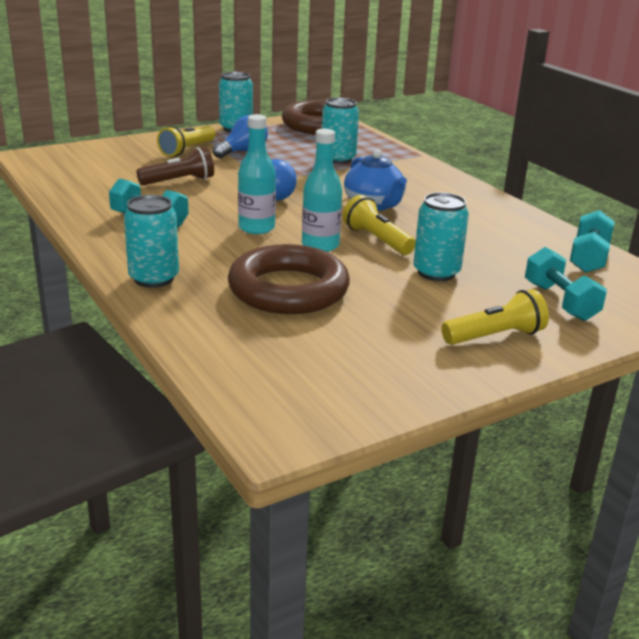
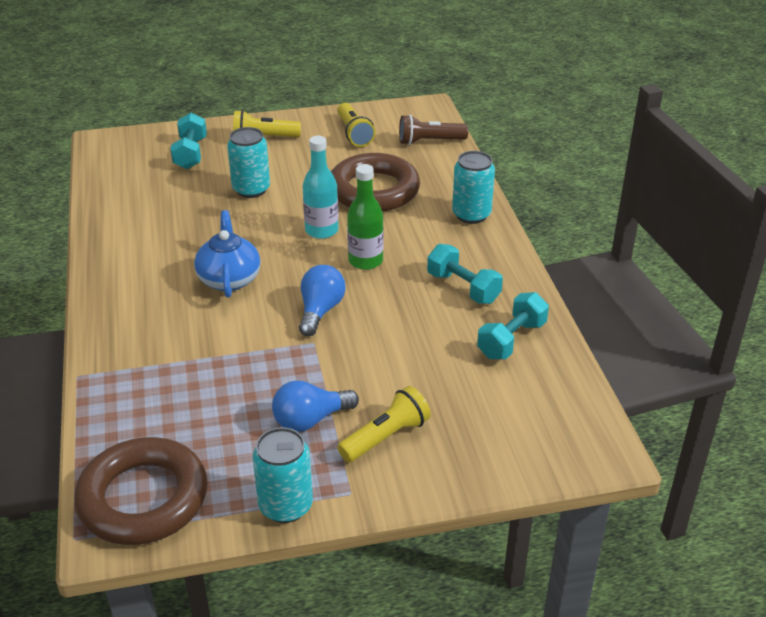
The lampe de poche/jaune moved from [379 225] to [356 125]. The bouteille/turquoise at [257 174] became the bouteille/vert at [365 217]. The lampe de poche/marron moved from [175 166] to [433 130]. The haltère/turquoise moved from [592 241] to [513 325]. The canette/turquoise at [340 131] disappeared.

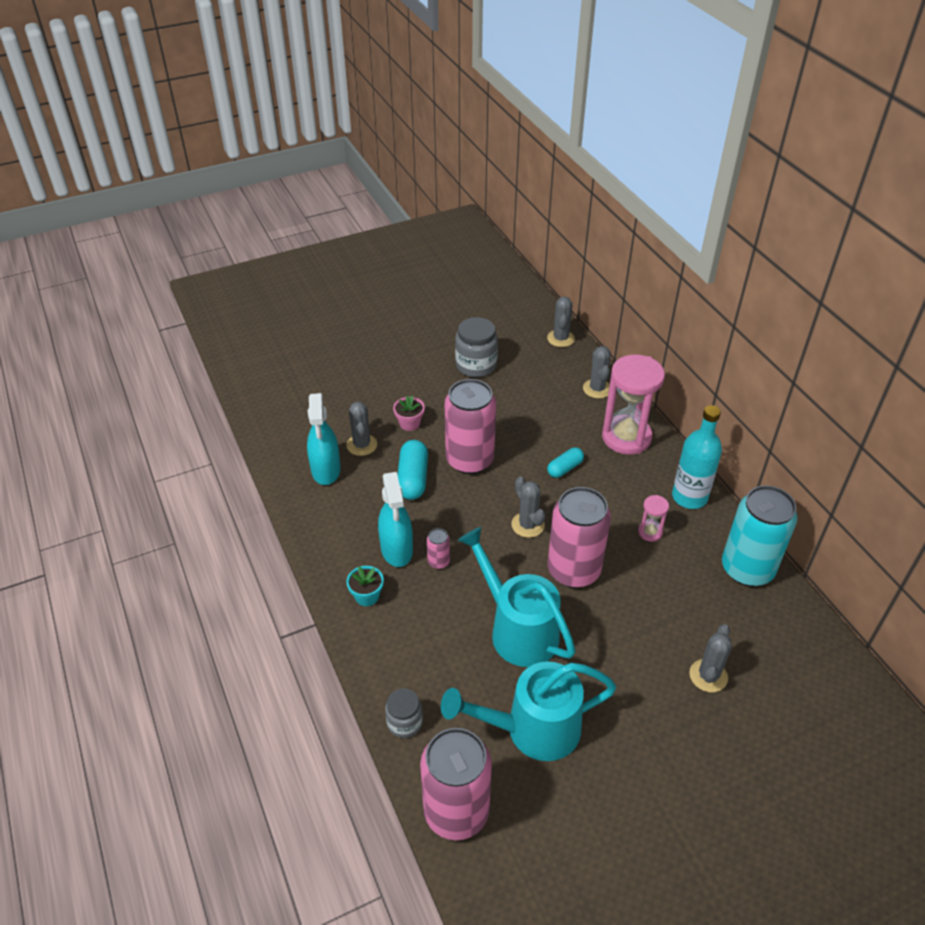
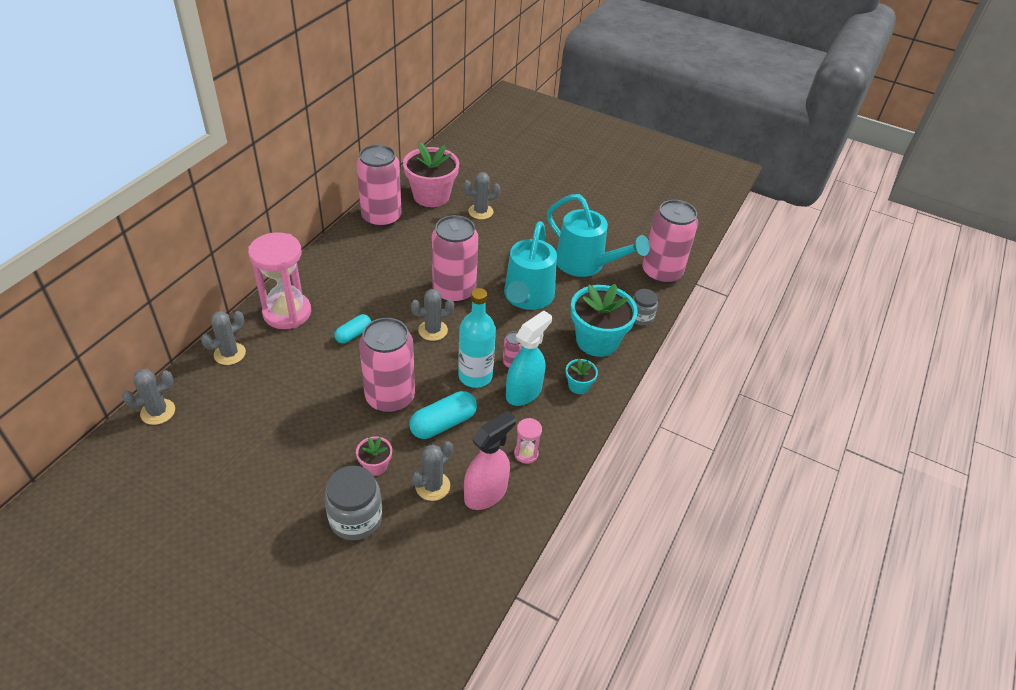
The bocal/gris moved from [476 347] to [353 503]. The gélule/turquoise at [565 462] turned 60 degrees counterclockwise. The canette/turquoise at [760 536] became the canette/rose at [379 186]. The pot de fleurs/rose at [431 175] appeared. The cactus/gris at [528 507] turned 45 degrees clockwise. The bouteille/turquoise moved from [697 457] to [477 338]. The vaporisateur/turquoise at [324 439] became the vaporisateur/rose at [490 460]. The sablier/rose moved from [653 518] to [528 441]. The pot de fleurs/turquoise at [604 320] appeared.

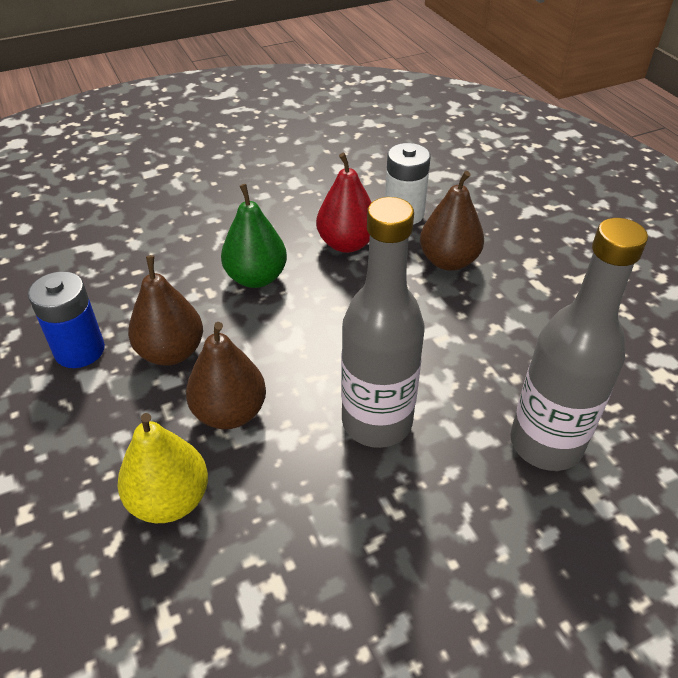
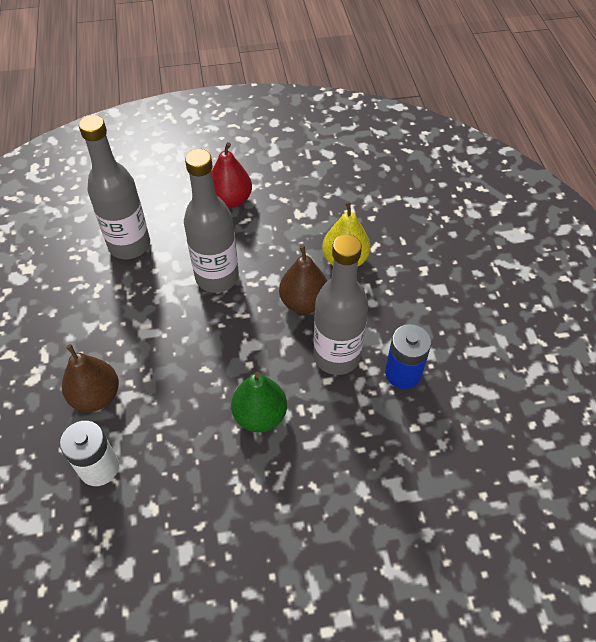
The poire/rouge moved from [344 203] to [232 175]. The poire/marron at [165 310] was replaced by the bouteille/gris at [341 304].

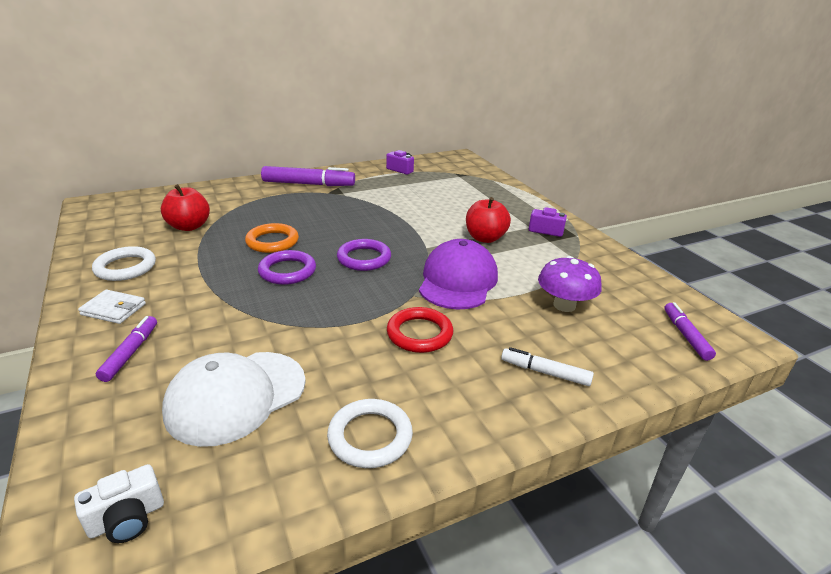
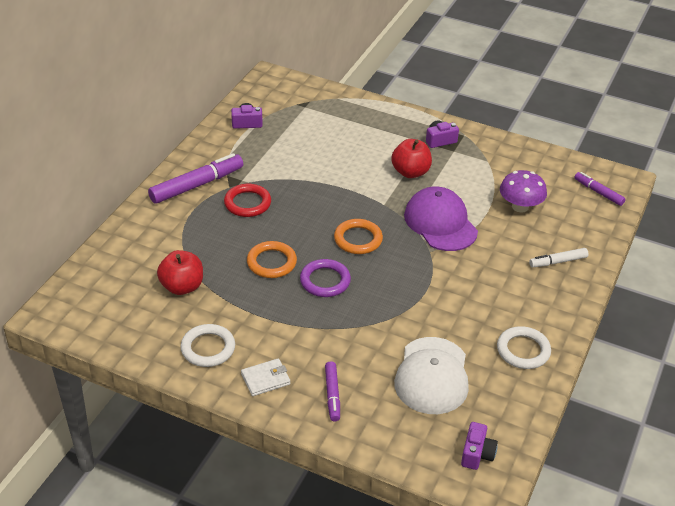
The anneau/rouge moved from [420 330] to [247 200]. The feutre/violet at [126 349] turned 150 degrees counterclockwise. The anneau/violet at [364 255] became the anneau/orange at [358 236]. The appareil photo/blanc at [119 503] became the appareil photo/violet at [479 446].

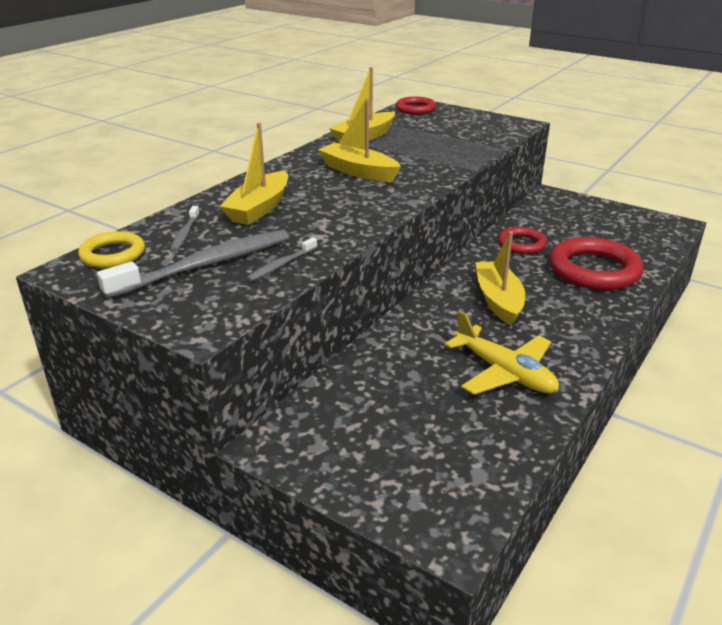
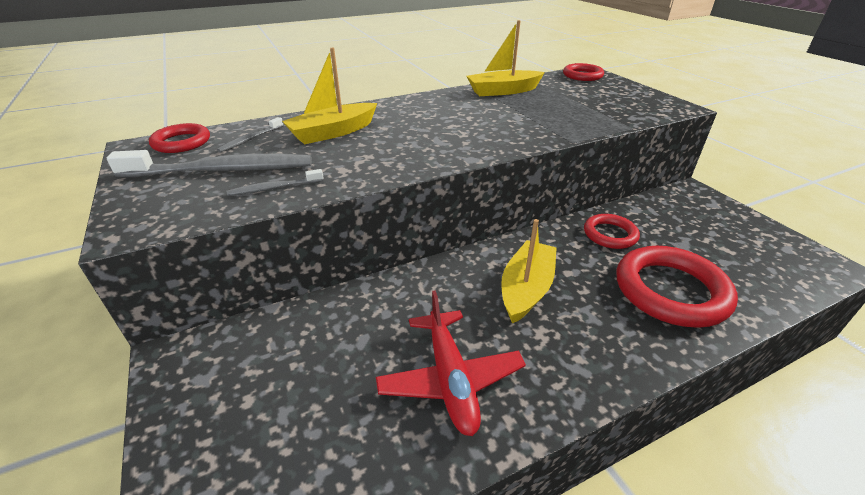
The anneau/jaune at [111 249] became the anneau/rouge at [179 138]. The avion/jaune at [502 353] became the avion/rouge at [451 363]. The bateau/jaune at [359 140] disappeared.

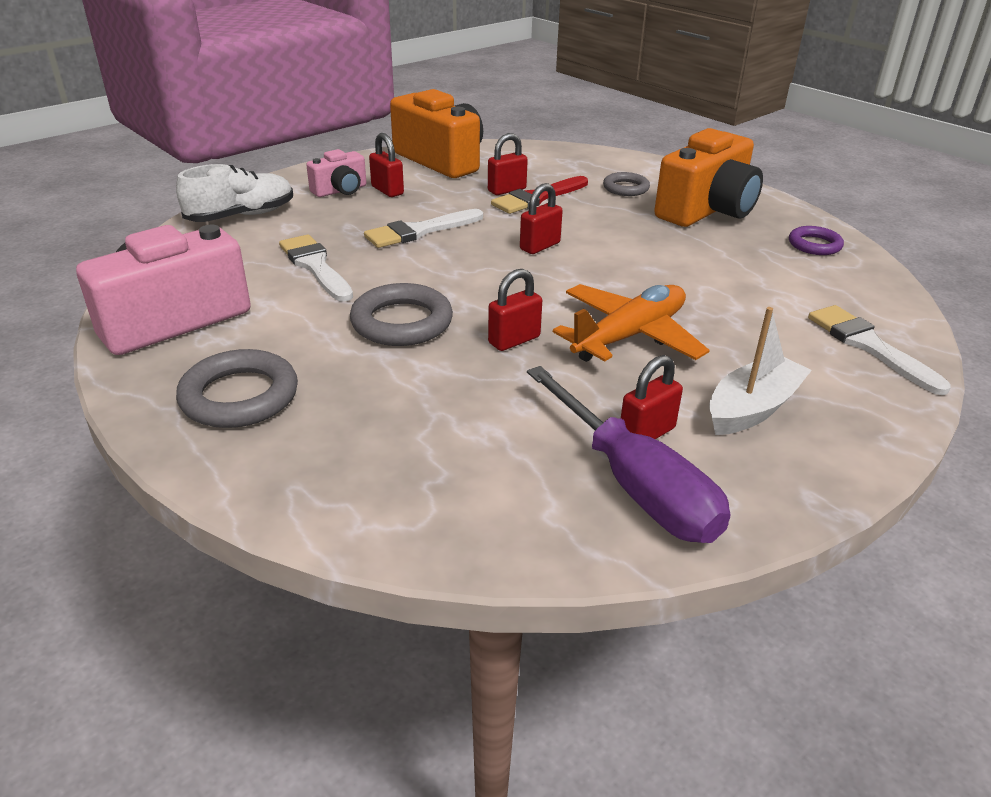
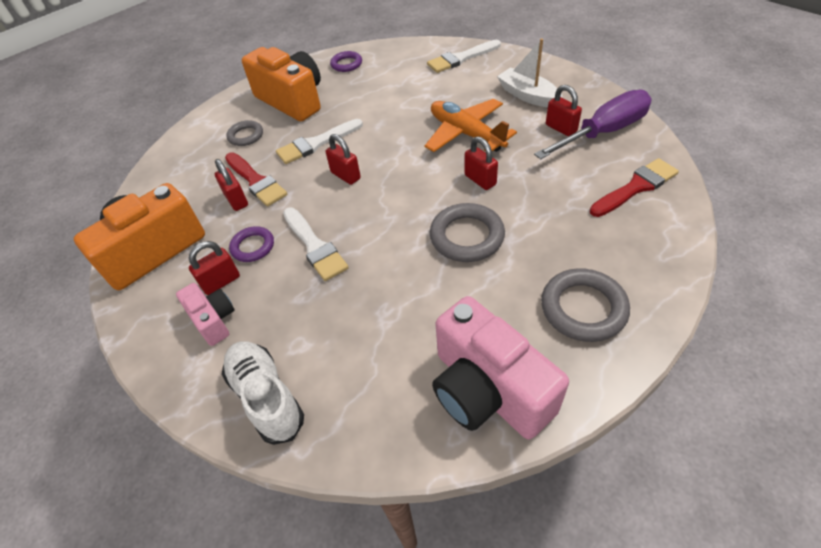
The anneau/violet at [251 244] appeared. The pinceau/blanc moved from [316 268] to [319 141]. The pinceau/rouge at [634 187] appeared.

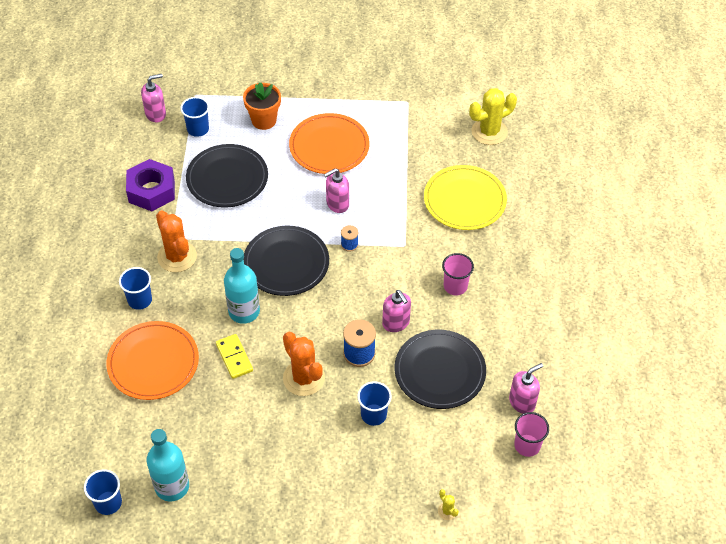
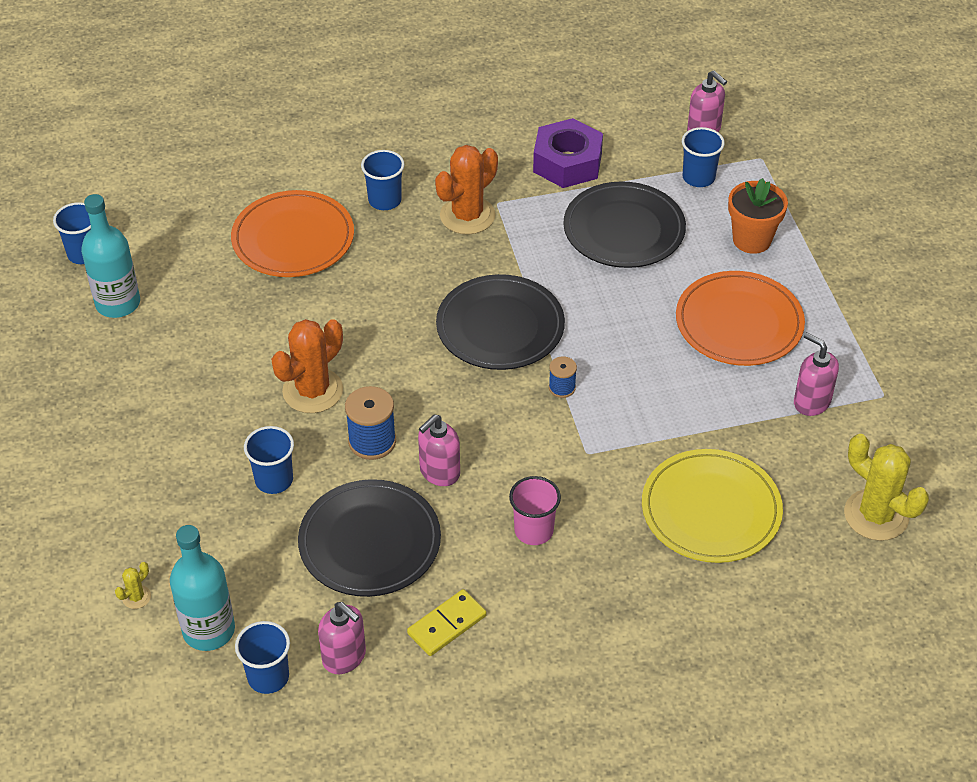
The bouteille/turquoise moved from [242 286] to [202 588]. The gobelet/rose at [531 434] became the gobelet/bleu at [262 657]. The domino/jaune moved from [234 356] to [447 622]. The distributeur de savon/rose moved from [336 190] to [816 374].

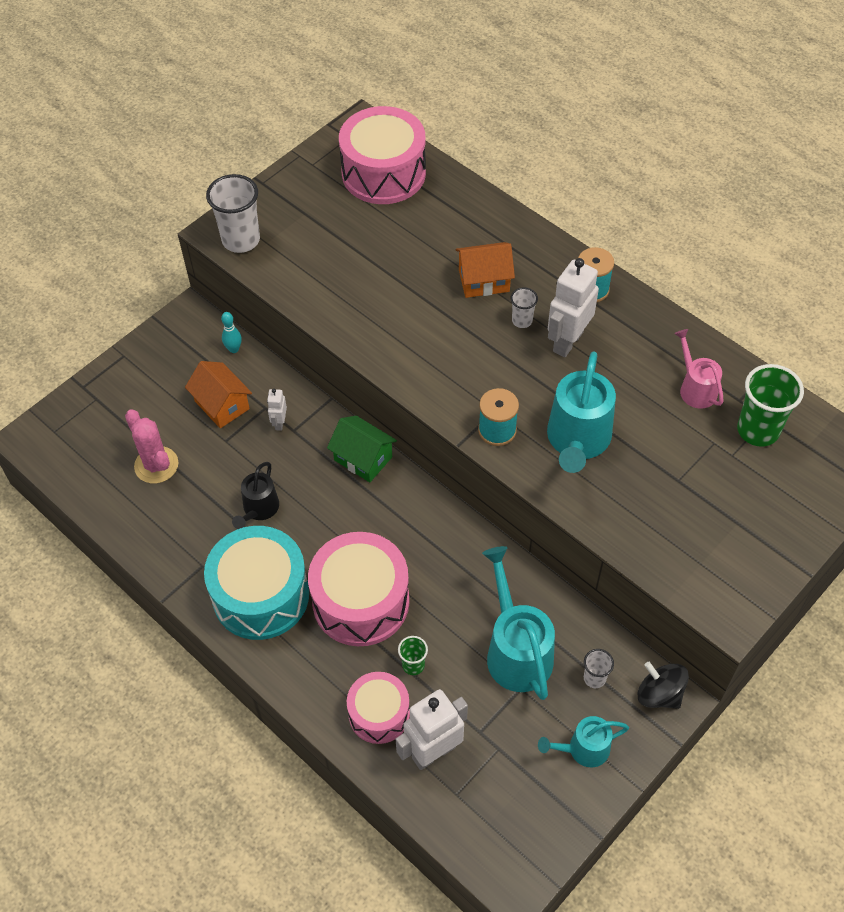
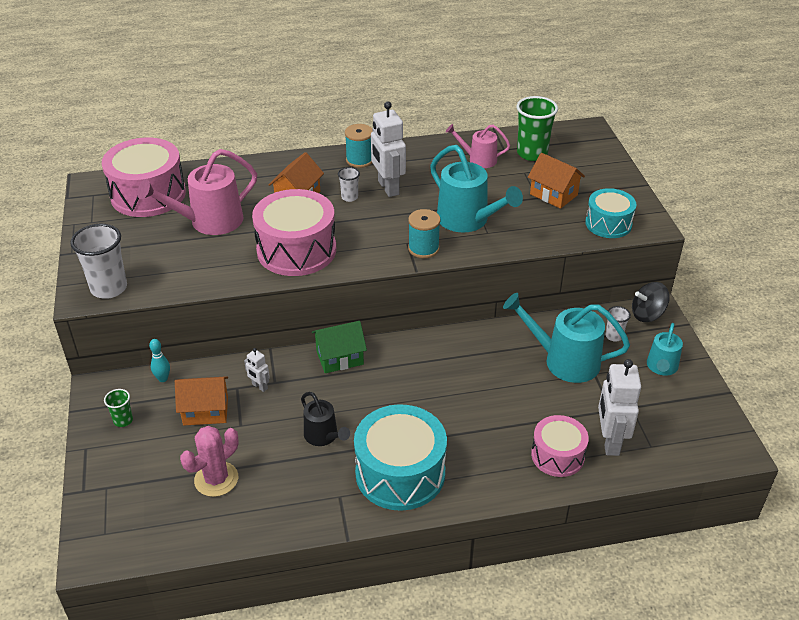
The gobelet/vert moved from [413 655] to [118 408]. The arrosoir/rose at [197 192] appeared. The cactus/rose at [151 446] turned 45 degrees counterclockwise. The tambour/rose moved from [358 589] to [294 232]. The maison/orange at [556 181] appeared. The tambour/turquoise at [610 213] appeared.

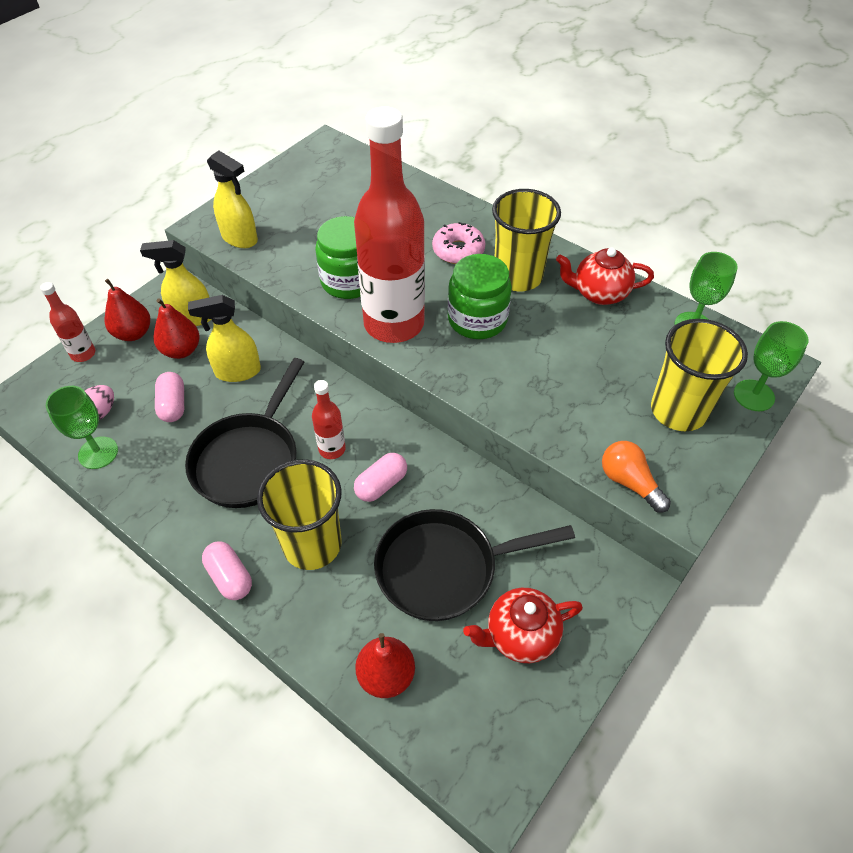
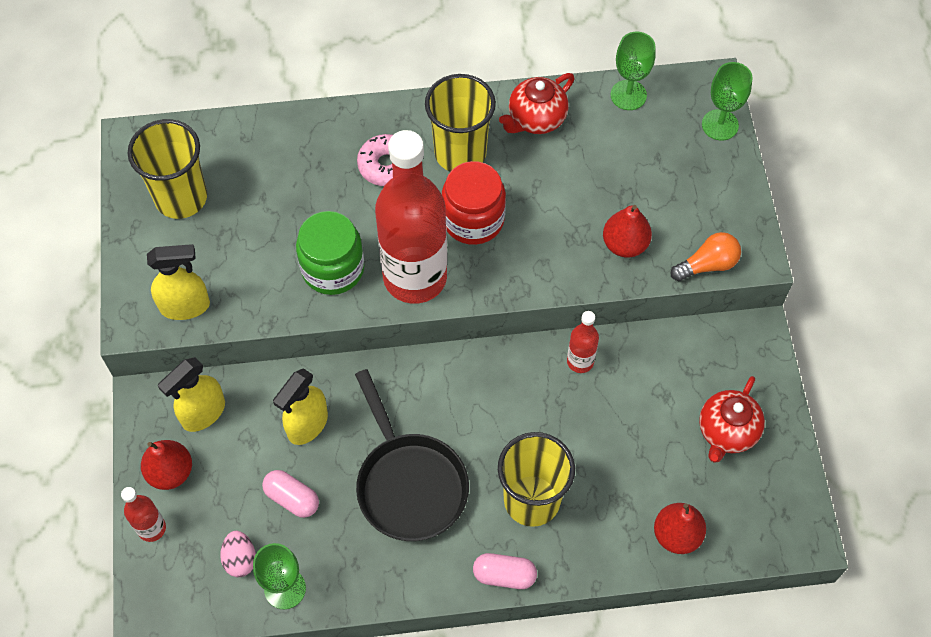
The gobelet/jaune moved from [699 375] to [167 169]. The bocal/vert at [480 296] became the bocal/rouge at [474 203]. The bouteille/rouge moved from [329 419] to [583 342]. The poire/rouge moved from [176 328] to [627 231]. The ampoule/orange at [636 476] turned 150 degrees clockwise. The gélule/rose at [380 477] disappeared. The poêle/noir at [474 565] disappeared.

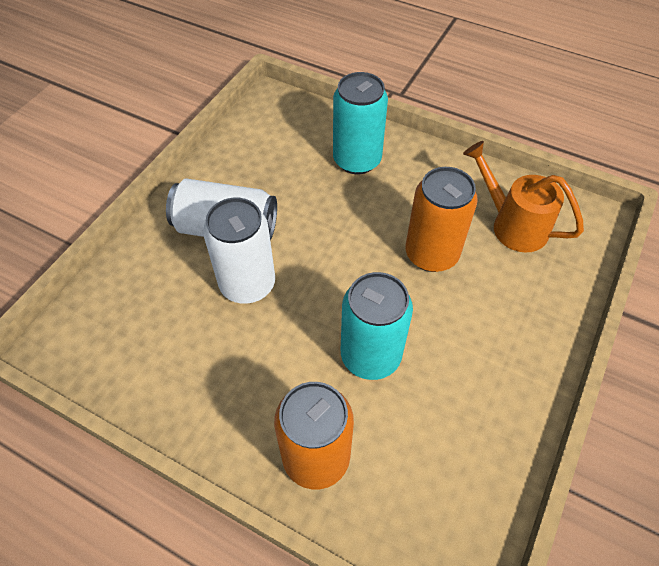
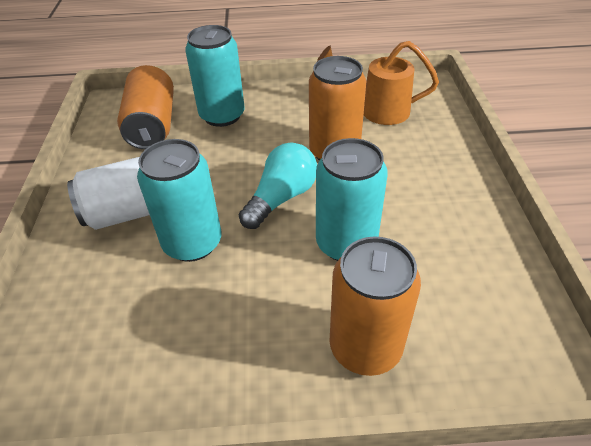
The canette/orange at [145 107] appeared. The canette/blanc at [239 251] became the canette/turquoise at [179 200]. The ampoule/turquoise at [278 185] appeared.

